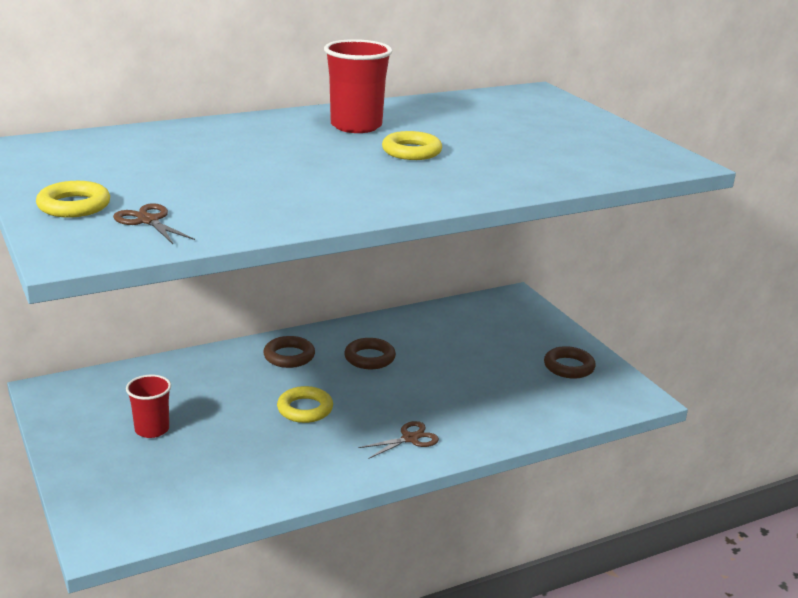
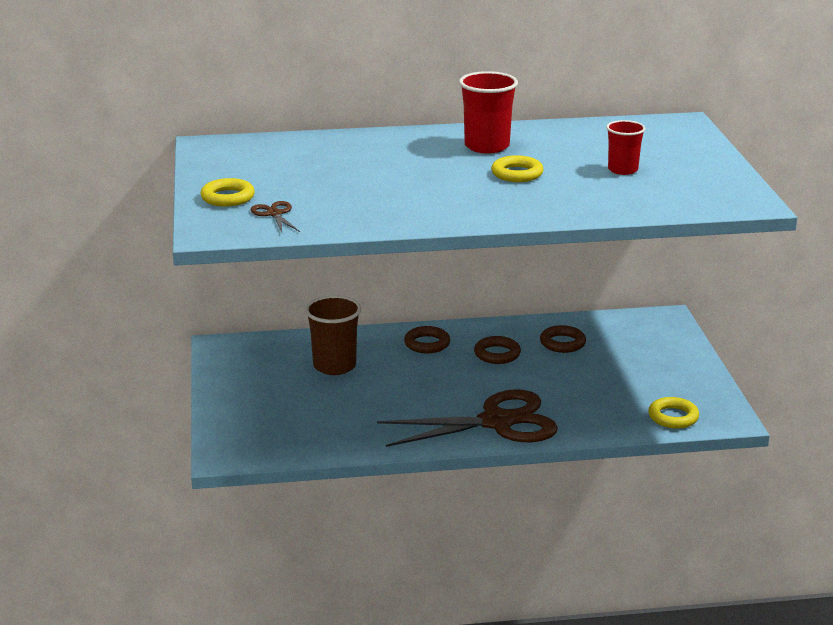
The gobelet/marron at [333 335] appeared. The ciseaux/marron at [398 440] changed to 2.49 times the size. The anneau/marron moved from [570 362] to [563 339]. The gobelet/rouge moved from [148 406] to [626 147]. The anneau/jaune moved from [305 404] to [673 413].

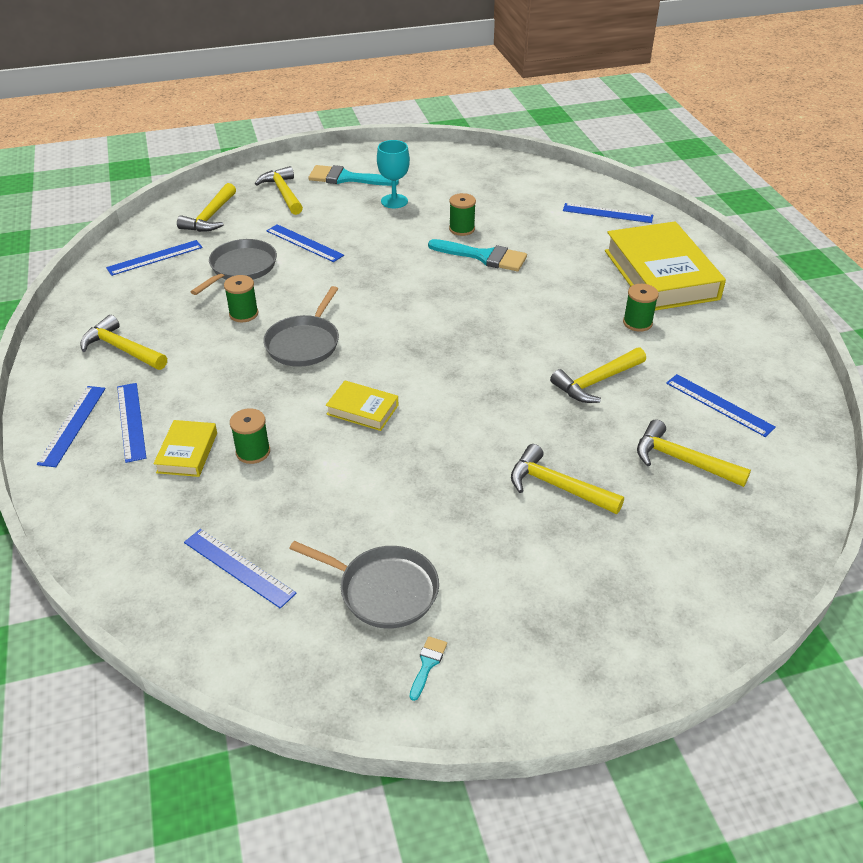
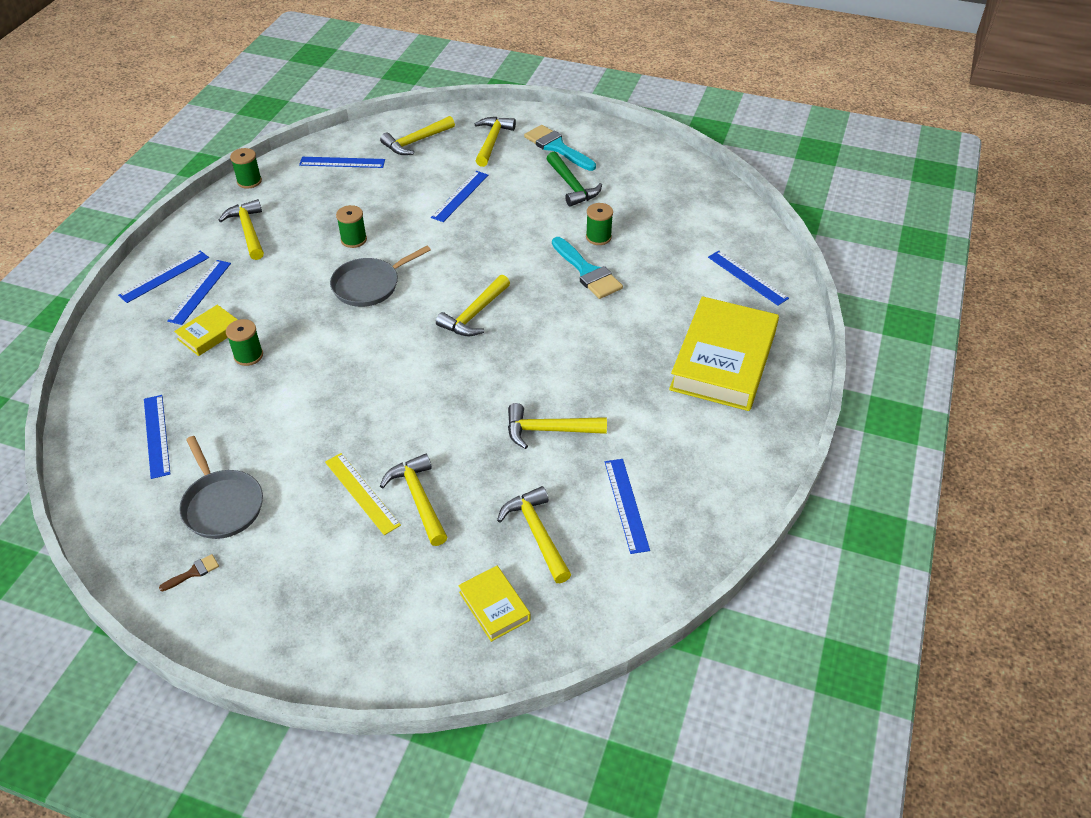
The pinceau/turquoise at [428 668] became the pinceau/marron at [189 572]. The bobine/vert moved from [641 308] to [246 168]. The règle/jaune at [363 494] appeared. The règle/bleu at [305 243] turned 45 degrees clockwise. The marteau/jaune at [473 305] appeared. The livre/jaune moved from [362 406] to [494 604]. The verre à pied/turquoise at [393 174] was replaced by the marteau/vert at [574 179]. The poêle/gris at [234 267] disappeared.

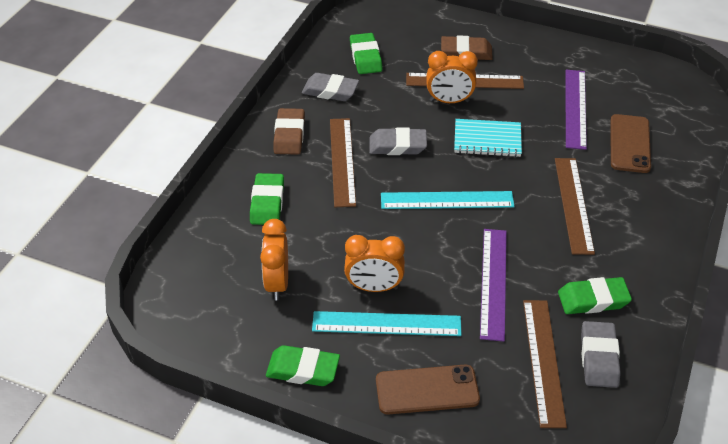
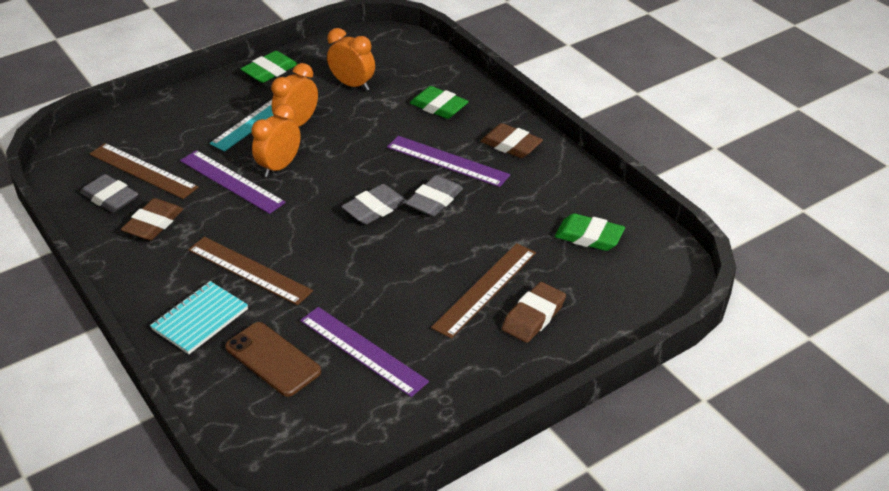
The gomme/vert at [595 295] became the gomme/marron at [152 219]. The carnet/turquoise moved from [488 138] to [199 317]. The réveil/orange moved from [452 77] to [276 140]. The gomme/gris moved from [330 87] to [374 204]. The règle/marron at [343 162] became the règle/violet at [448 161]. The téléphone/marron at [428 390] disappeared. The règle/turquoise at [448 200] disappeared.

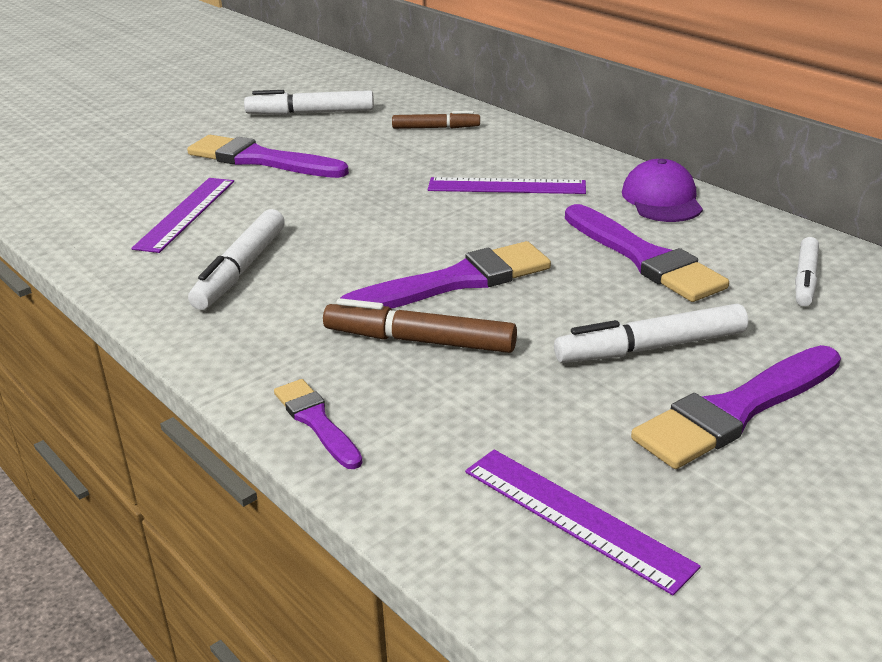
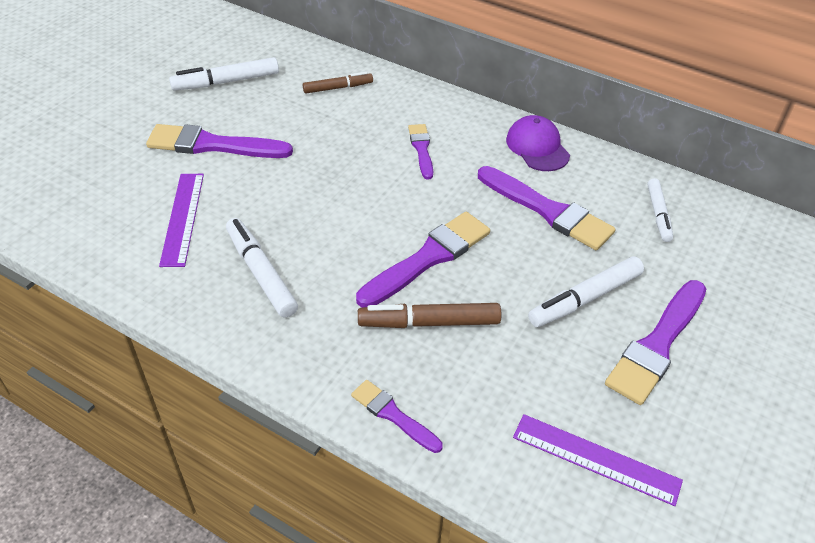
The feutre/blanc at [236 259] turned 150 degrees clockwise. The règle/violet at [507 185] was replaced by the pinceau/violet at [420 151].

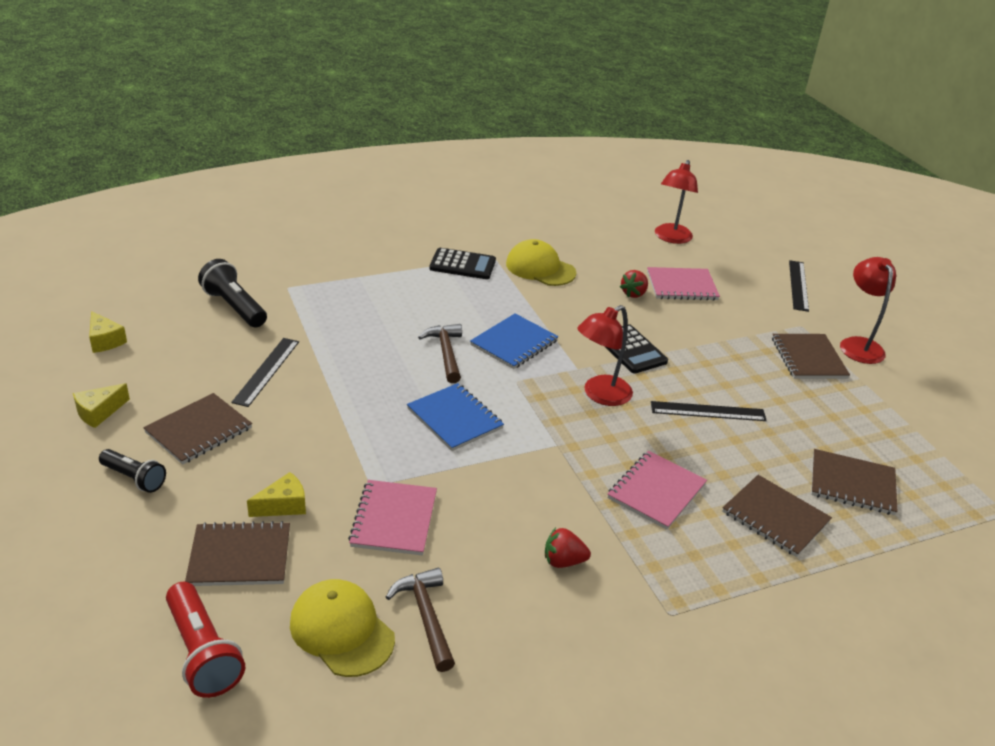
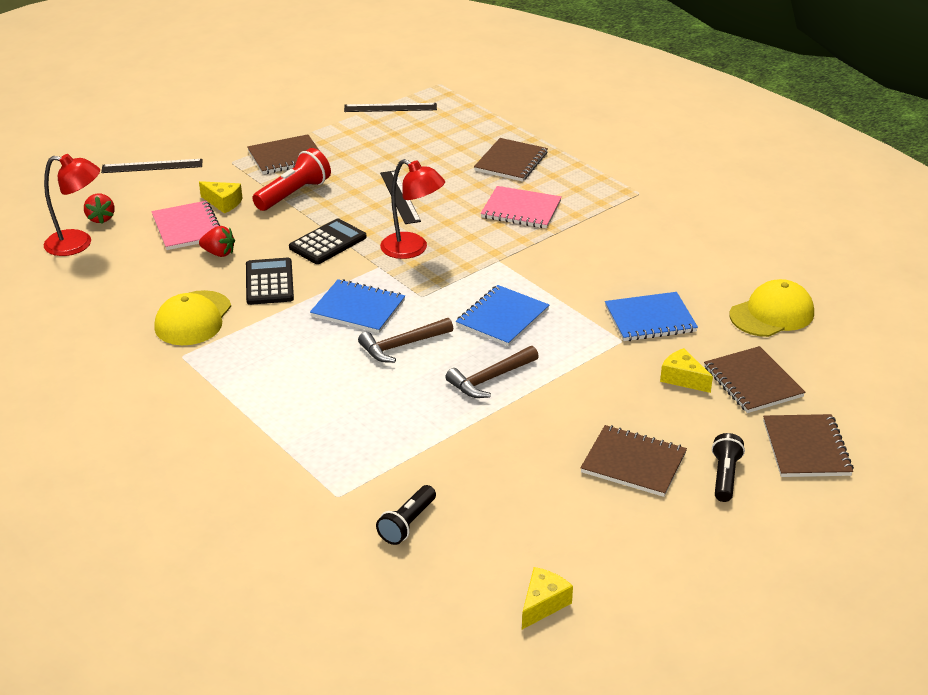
The fraise/rouge moved from [568 547] to [99 209]. The fromage/jaune moved from [101 405] to [221 197]. The calculatrice/noir moved from [462 263] to [270 281]. The lampe de poche/rouge moved from [205 640] to [291 179]. The règle/noir moved from [265 372] to [390 107]. The lampe de poche/noir at [232 293] changed to 0.66 times the size. The marteau/marron moved from [420 620] to [492 372]. The carnet/rose at [392 518] became the carnet/bleu at [651 316]. The casquette/jaune at [342 628] turned 150 degrees counterclockwise. The carnet/marron moved from [854 482] to [808 445]. The lampe/rouge at [868 310] disappeared.

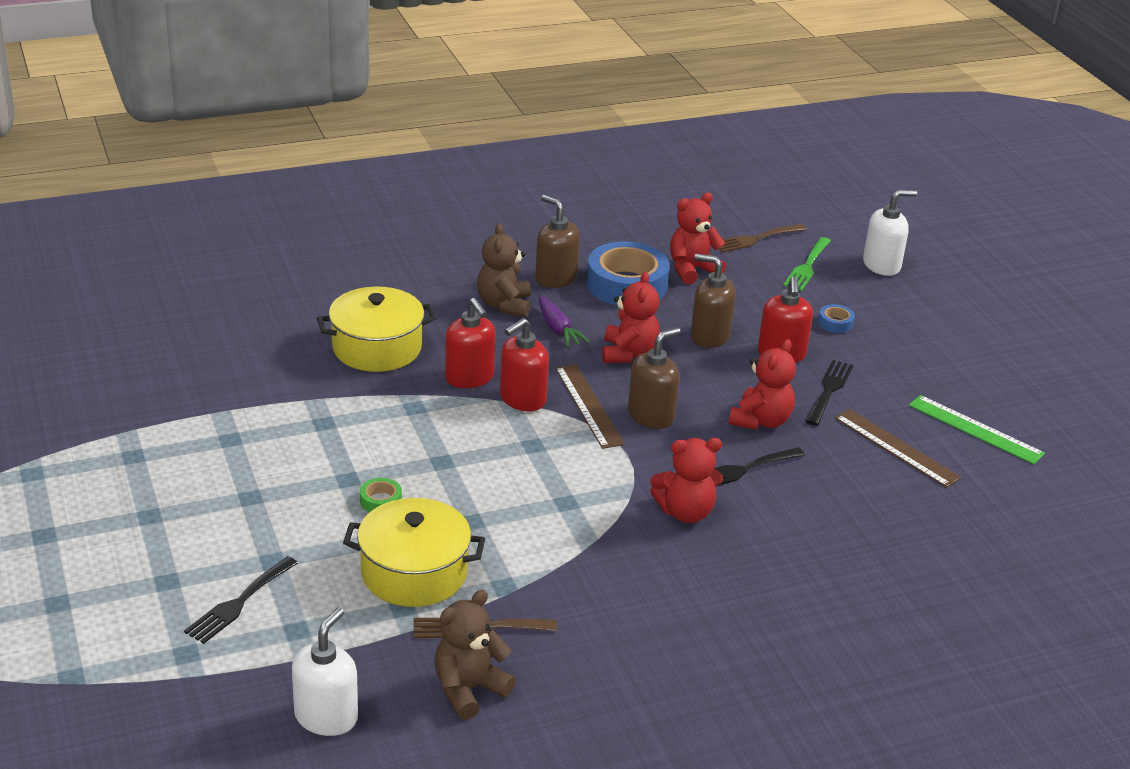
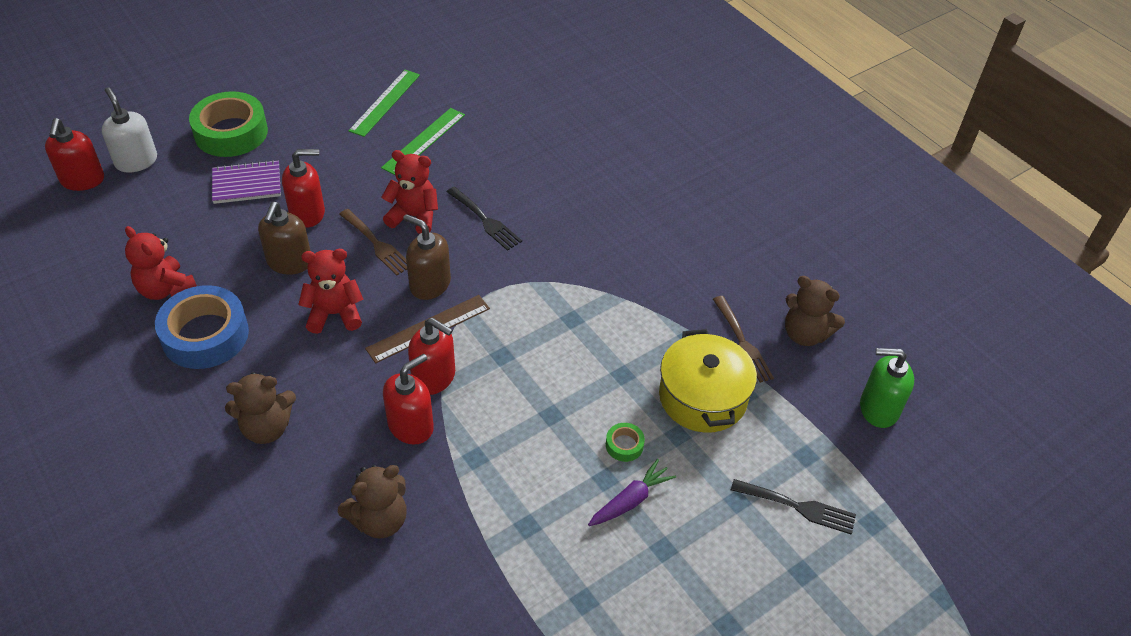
The distributeur de savon/rouge at [74 154] appeared. The ruban adhésif/vert at [228 124] appeared. The ruban adhésif/bleu at [836 318] was replaced by the carnet/violet at [246 182]. The marmite/jaune at [376 329] was replaced by the ours en peluche/marron at [372 502]. The fourchette/marron moved from [762 238] to [373 242]. The règle/marron at [898 448] became the règle/vert at [423 141]. The carotte/violet moved from [564 321] to [632 492]. The distributeur de savon/blanc at [325 672] became the distributeur de savon/vert at [887 388]. The distributeur de savon/marron at [557 241] disappeared. The ours en peluche/rouge at [686 480] disappeared. The fourchette/vert at [807 264] disappeared. The fourchette/noir at [829 393] disappeared.

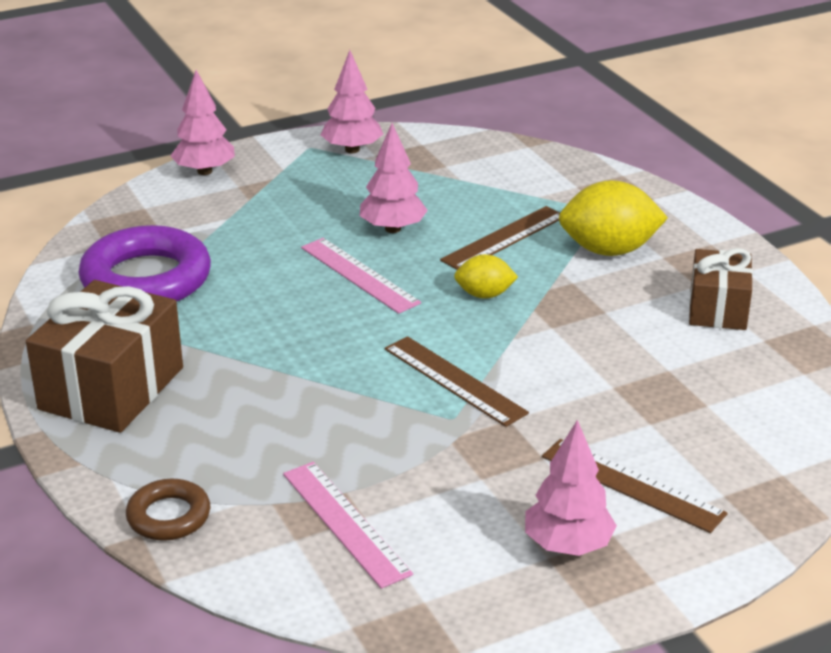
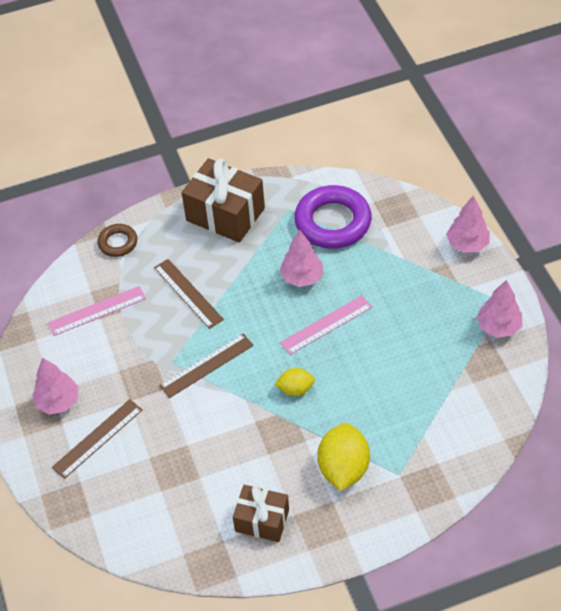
The règle/marron moved from [500 238] to [189 294]. The citron/jaune at [486 276] turned 75 degrees clockwise. The arbre/rose moved from [394 178] to [301 258].

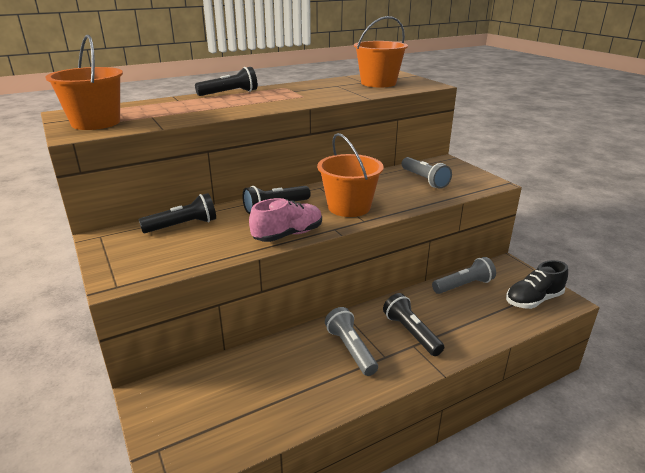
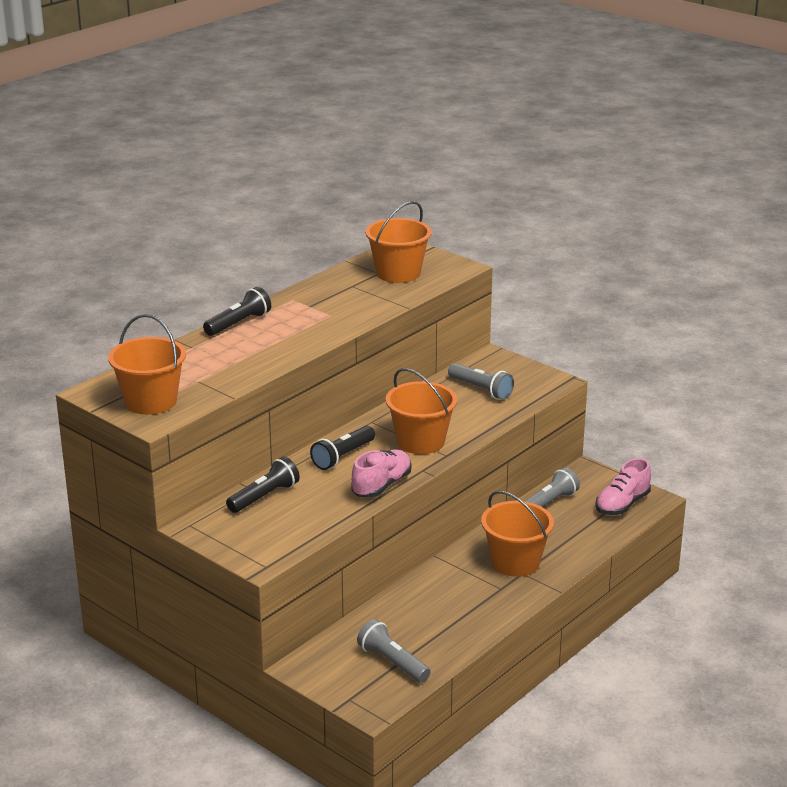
The lampe de poche/gris moved from [351 341] to [394 651]. The lampe de poche/noir at [413 324] was replaced by the seau/orange at [517 534]. The chaussure/noir at [537 284] became the chaussure/rose at [623 486].

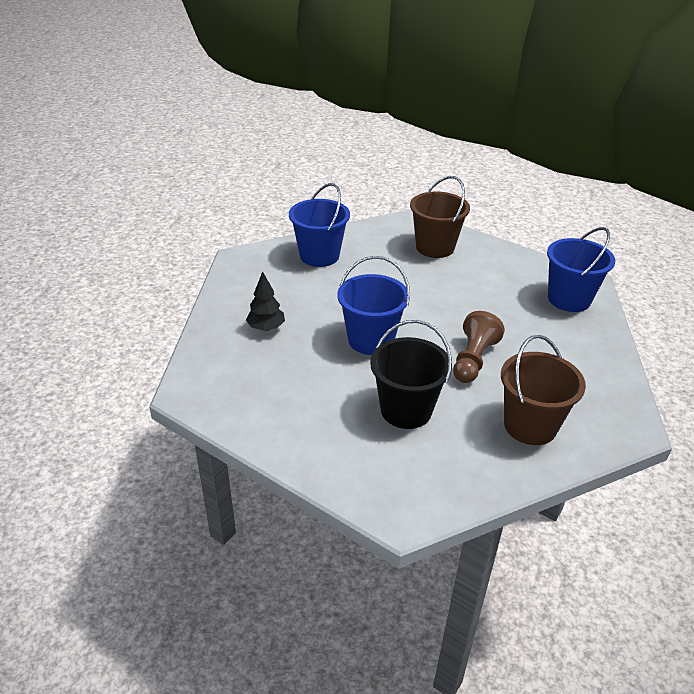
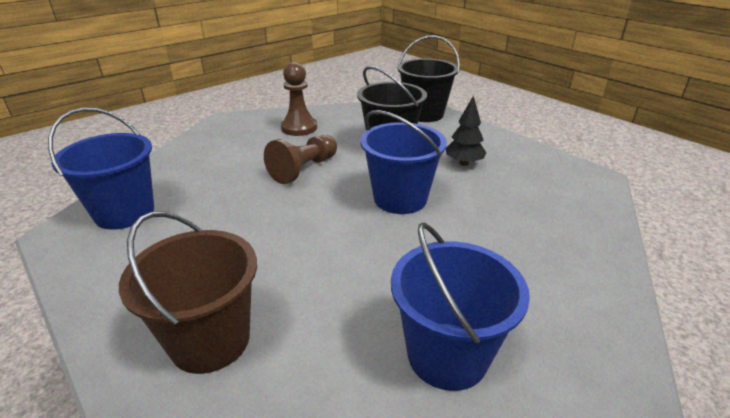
The seau/marron at [543 390] was replaced by the pion/marron at [299 99]. The seau/noir at [428 78] appeared. The arbre/noir moved from [265 301] to [466 130].

